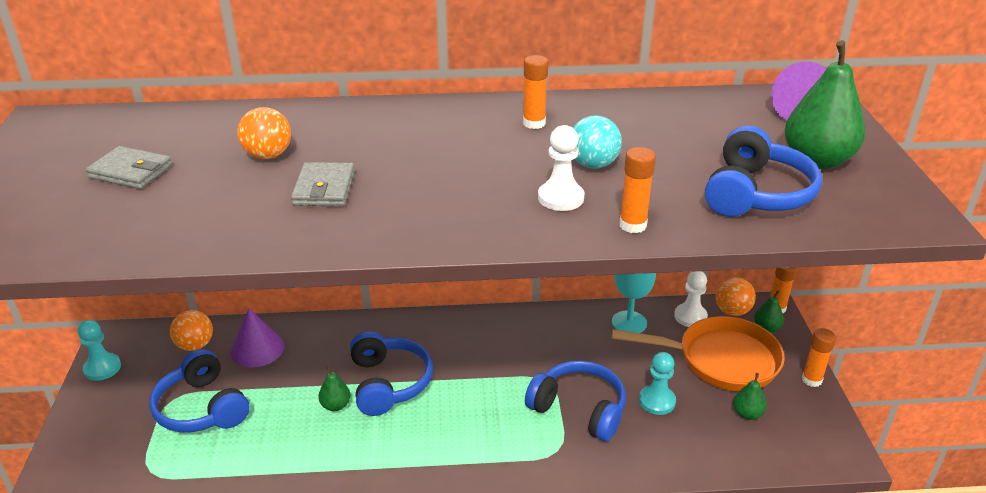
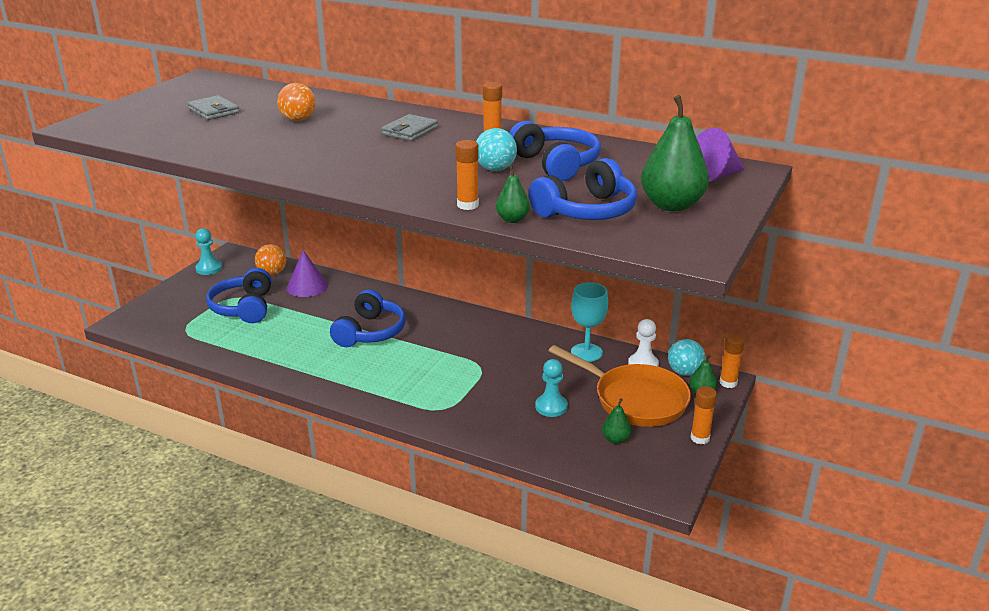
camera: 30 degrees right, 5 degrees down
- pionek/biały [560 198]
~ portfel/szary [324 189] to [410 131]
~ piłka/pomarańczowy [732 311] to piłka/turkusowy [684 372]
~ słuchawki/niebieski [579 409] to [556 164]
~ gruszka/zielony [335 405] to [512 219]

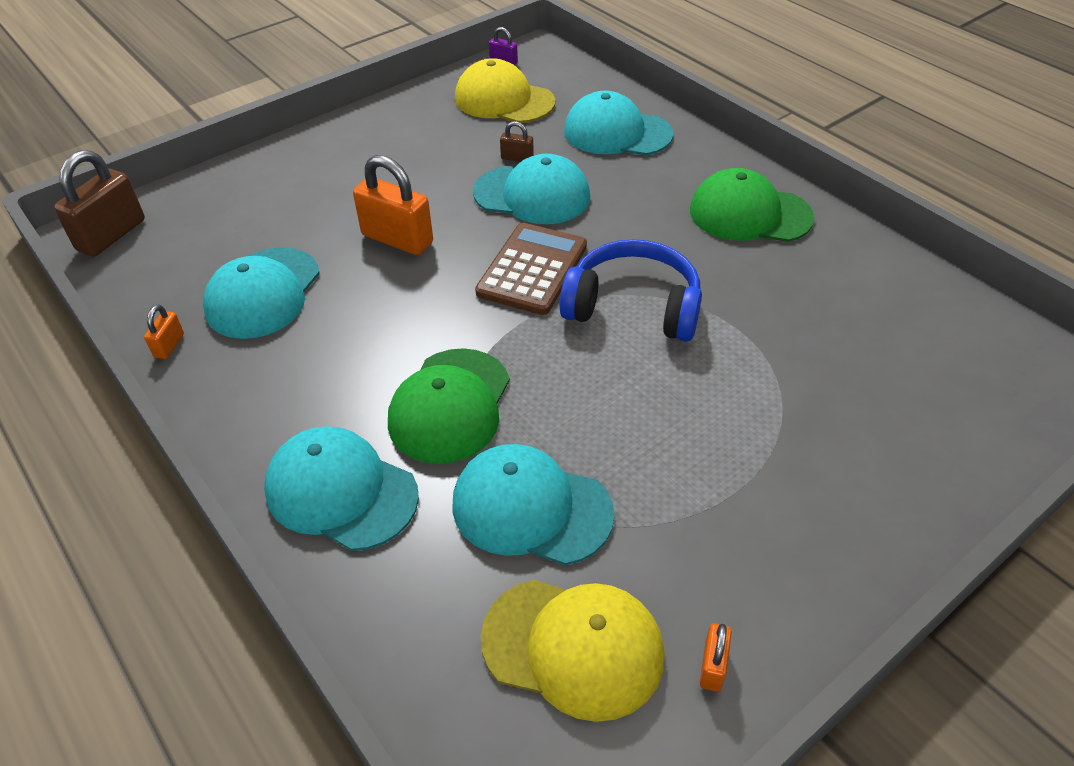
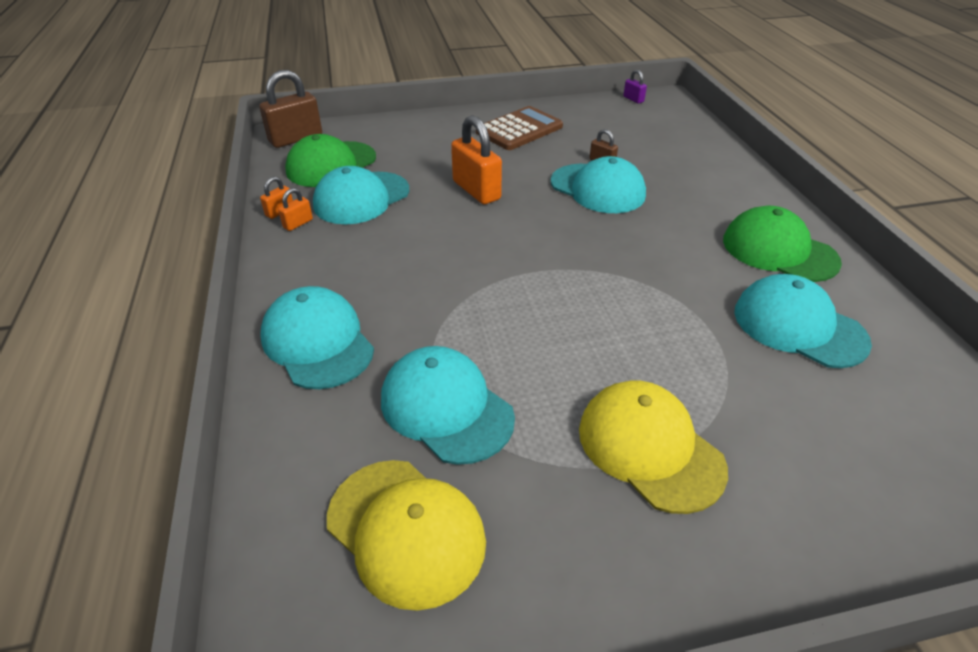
camera: 25 degrees right, 5 degrees down
~ czapka/żółty [504 100] to [650 448]
~ czapka/turkusowy [617 133] to [798 326]
~ kalkulator/brązowy [532 269] to [519 129]
- słuchawki/niebieski [633 307]
~ czapka/zielony [450 405] to [331 164]
~ kłódka/pomarańczowy [712 666] to [298 223]

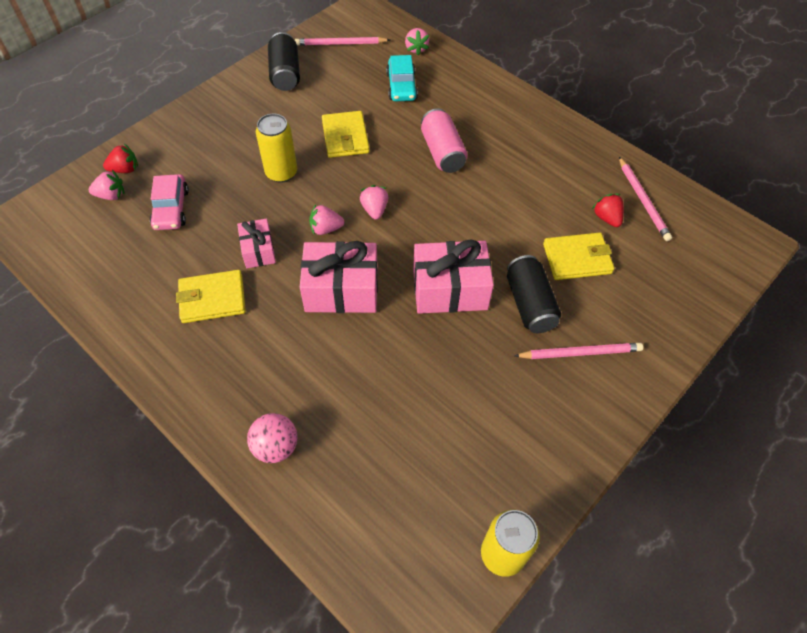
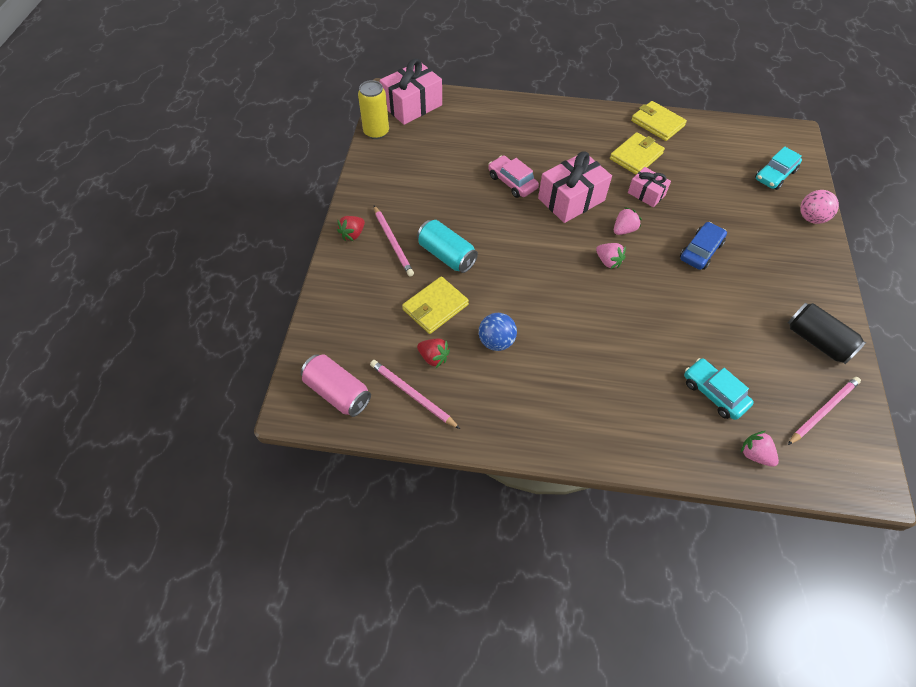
camera: 145 degrees right, 0 degrees up
~ puszka/różowy [442 152] to [338 392]
~ portfel/żółty [345 137] to [657 123]
~ puszka/żółty [281 173] to samochód/niebieski [700 251]
~ truskawka/czerwony [125 169] to [353 234]
~ truskawka/różowy [111 195] to samochód/turkusowy [775 175]
~ samochód/różowy [171 209] to [512 182]
~ prezent/różowy [450 289] to [412 105]
~ puszka/czarny [529 304] to puszka/turkusowy [446 255]
~ ołówek/różowy [580 352] = [393 242] 75 degrees counterclockwise
~ piłka/różowy [276 447] to [811 218]
+ piłka/niebieski [496 341]

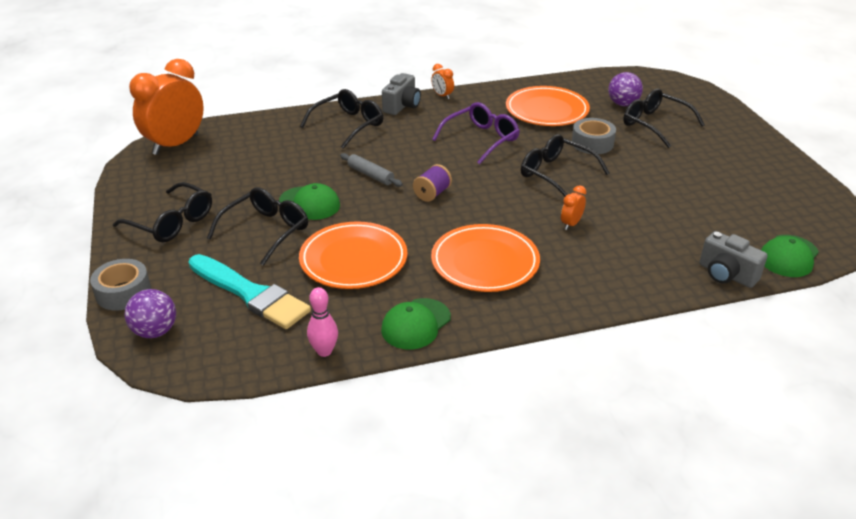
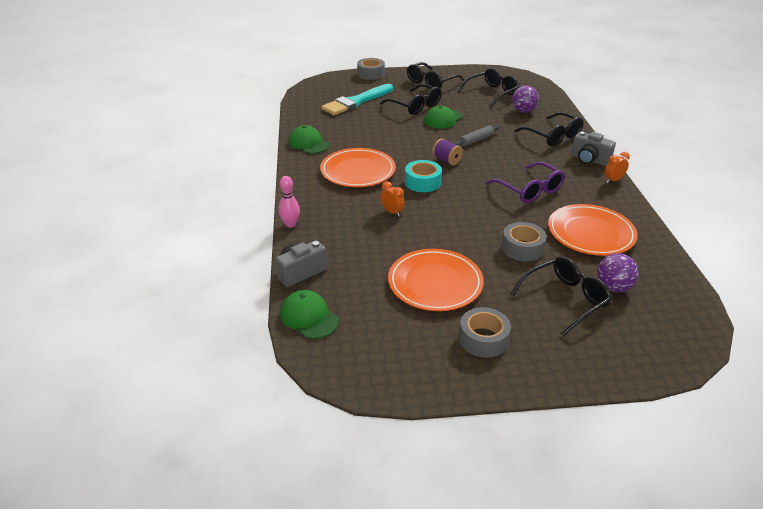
camera: 100 degrees right, 0 degrees up
- budzik/pomarańczowy [176 144]
~ okulary/czarny [557 174] to [491 93]
~ talerz/pomarańczowy [353 259] to [435 283]
~ kręgiel/różowy [324 351] to [290 224]
~ piłka/fioletowy [155 331] to [523 111]
+ taśma klejąca/turkusowy [422 182]
+ taśma klejąca/szary [483 339]

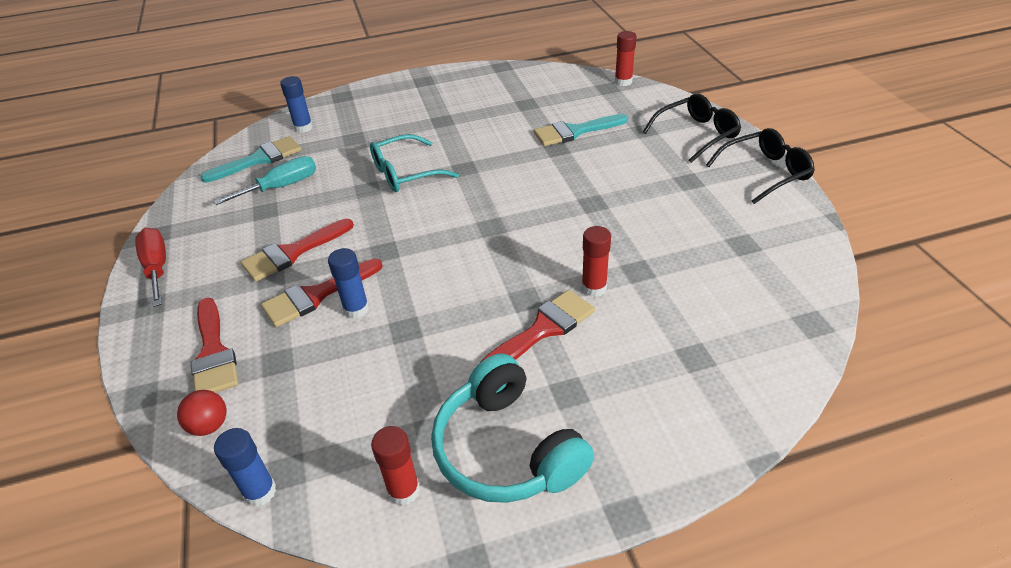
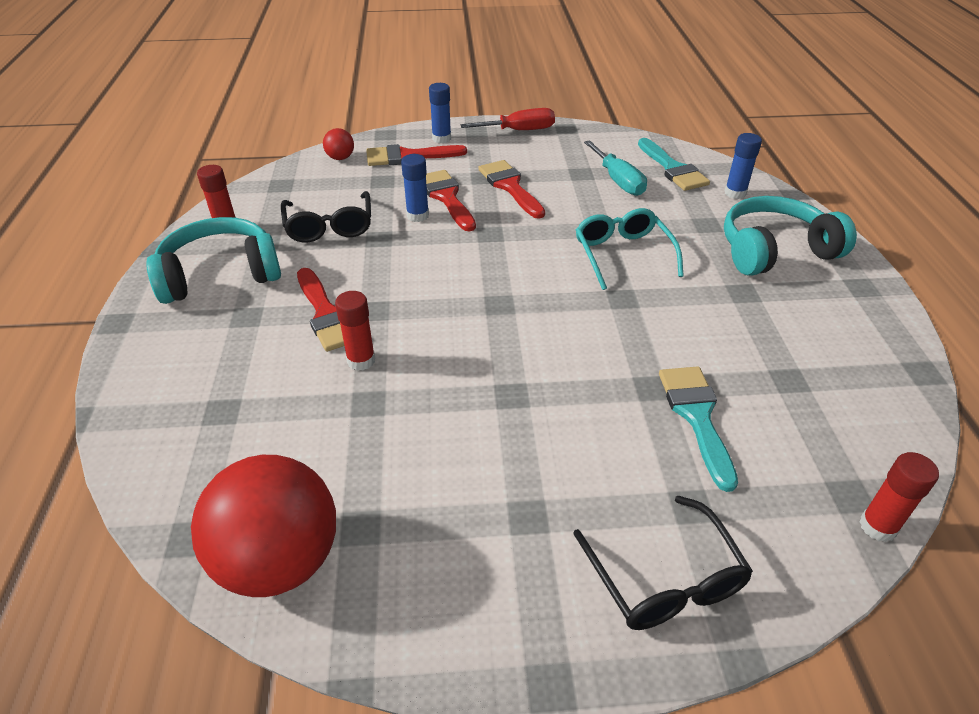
camera: 100 degrees right, 0 degrees up
~ okulary/czarny [765 172] to [329 226]
~ klej w sztyfcie/niebieski [260 492] to [441 138]
+ słuchawki/turkusowy [774 250]
+ piłka/czerwony [279 560]

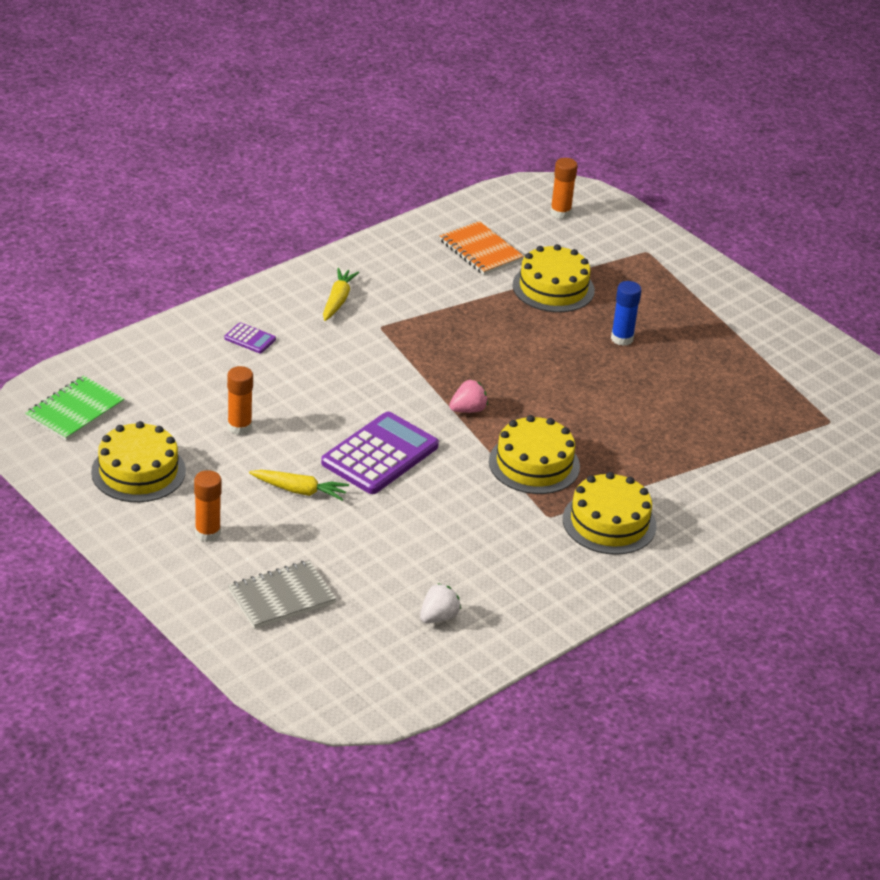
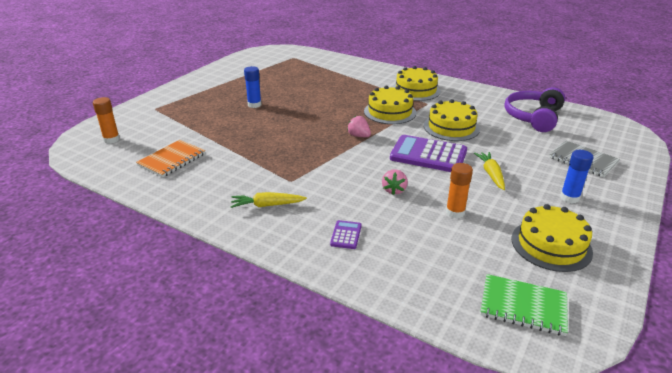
camera: 105 degrees left, 5 degrees down
~ tort/żółty [553 288] to [451 127]
~ klej w sztyfcie/pomarańczowy [207 533] to klej w sztyfcie/niebieski [569 198]
~ truskawka/biały [438 617] to słuchawki/fioletowy [533 117]
+ truskawka/różowy [394 190]

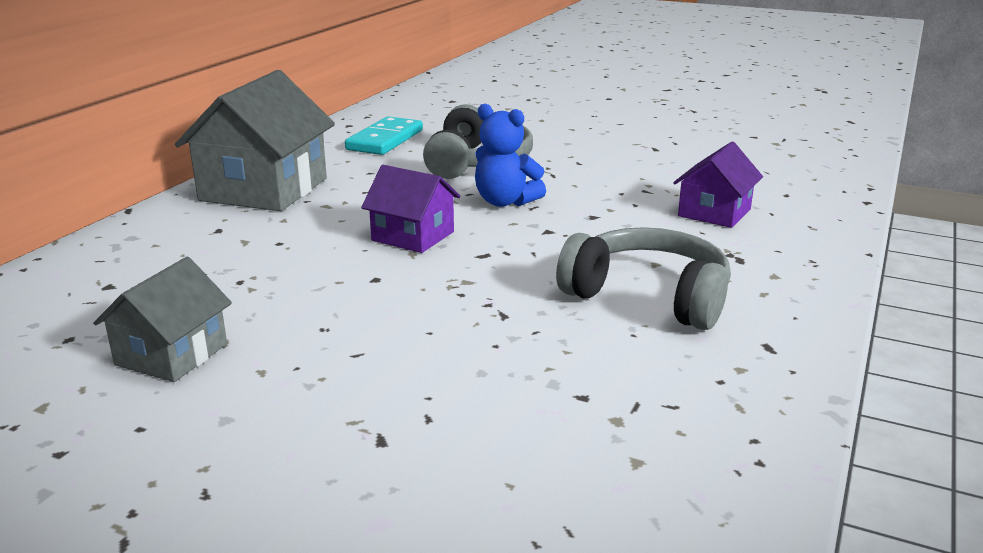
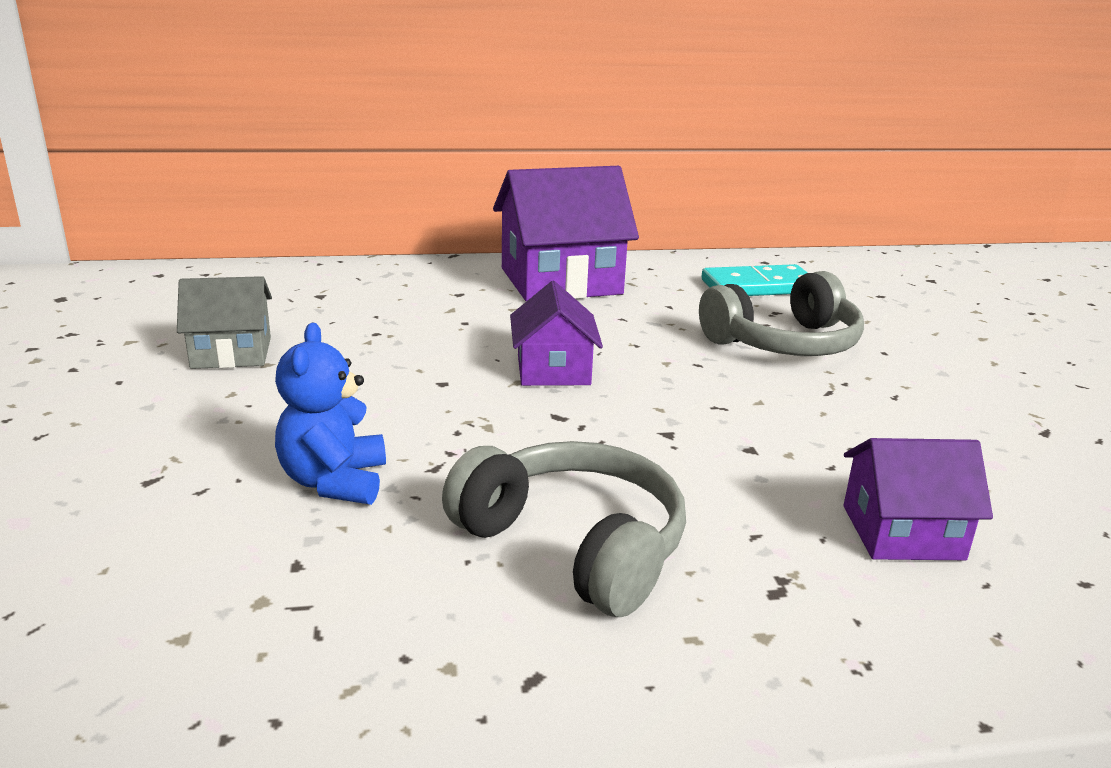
camera: 55 degrees right, 0 degrees up
~ domek/szary [264 189] to domek/fioletowy [560 281]
~ miś/niebieski [505 202] to [334 482]
~ słuchawki/szary [648 297] = [574 545] 45 degrees counterclockwise

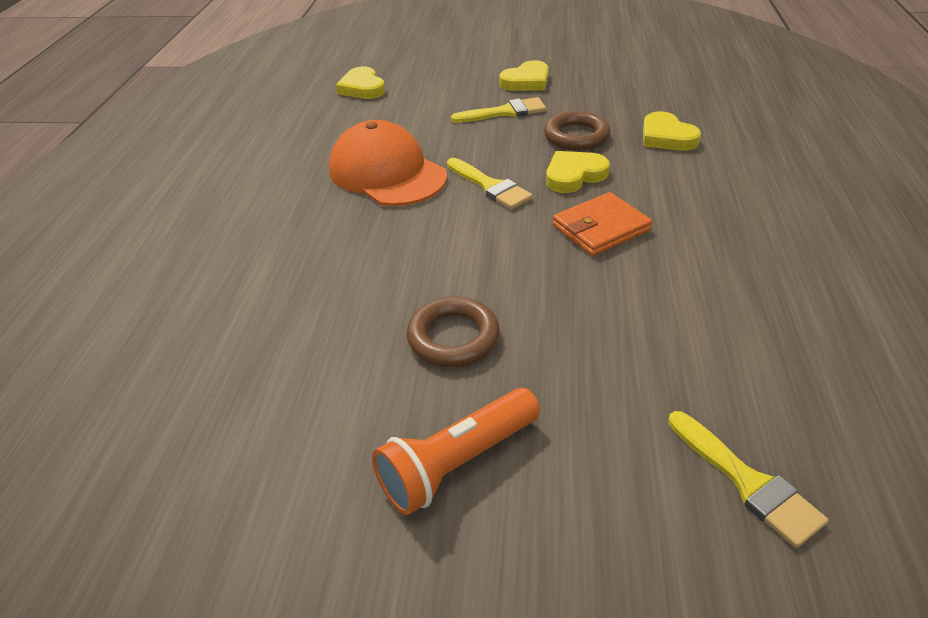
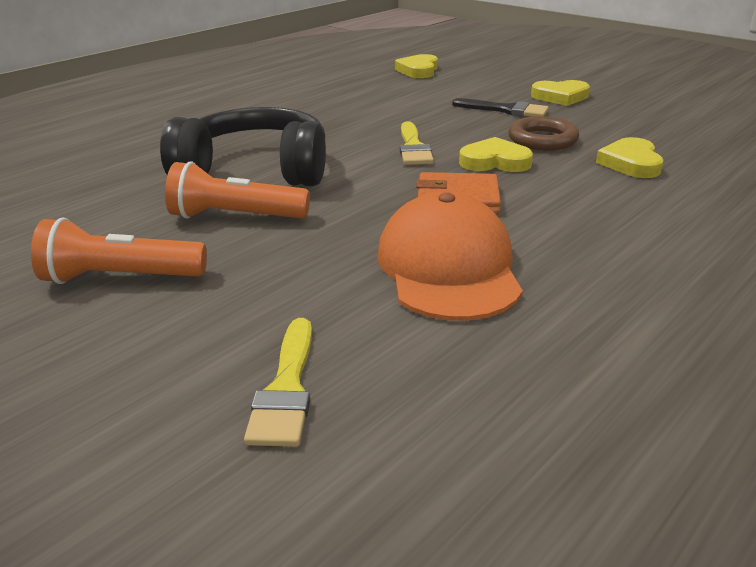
camera: 35 degrees right, 10 degrees down
~ pędzel/żółty [504 112] to pędzel/czarny [506 110]
~ czapka/pomarańczowy [387 173] to [448 267]
~ pierścień/brązowy [453 337] to latarka/pomarańczowy [235 216]
+ słuchawki/czarny [255 170]

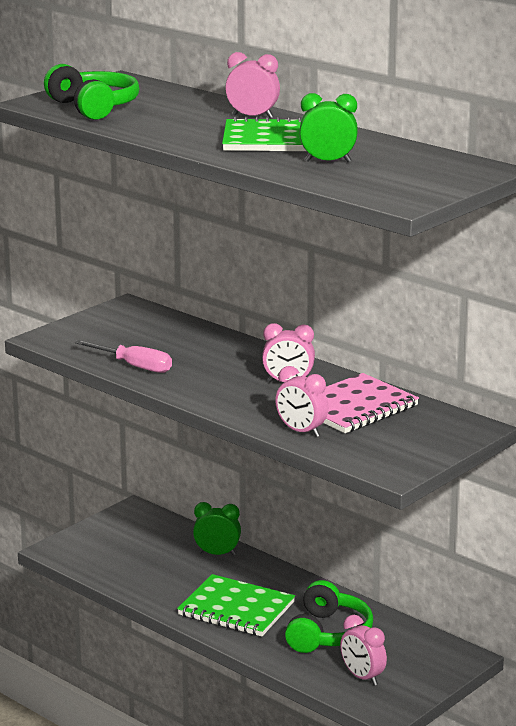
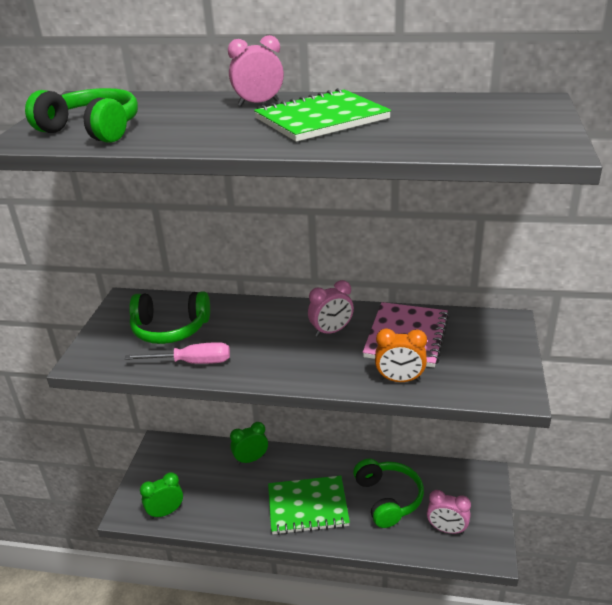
camera: 30 degrees left, 10 degrees up
~ budzik/zielony [328 161] to [166 512]
~ budzik/różowy [301 432] to budzik/pomarańczowy [399 380]
+ słuchawki/zielony [170 329]

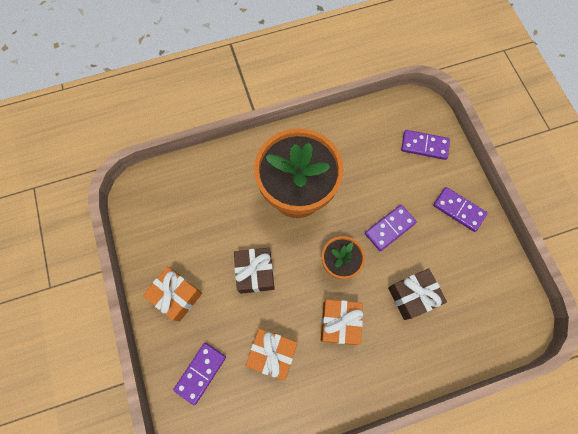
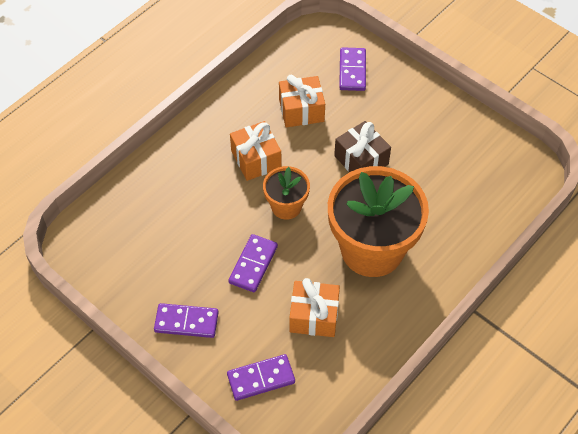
camera: 150 degrees right, 15 degrees down
~ prezent/pomarańczowy [177 296] to [314 316]
- prezent/brązowy [412 296]

